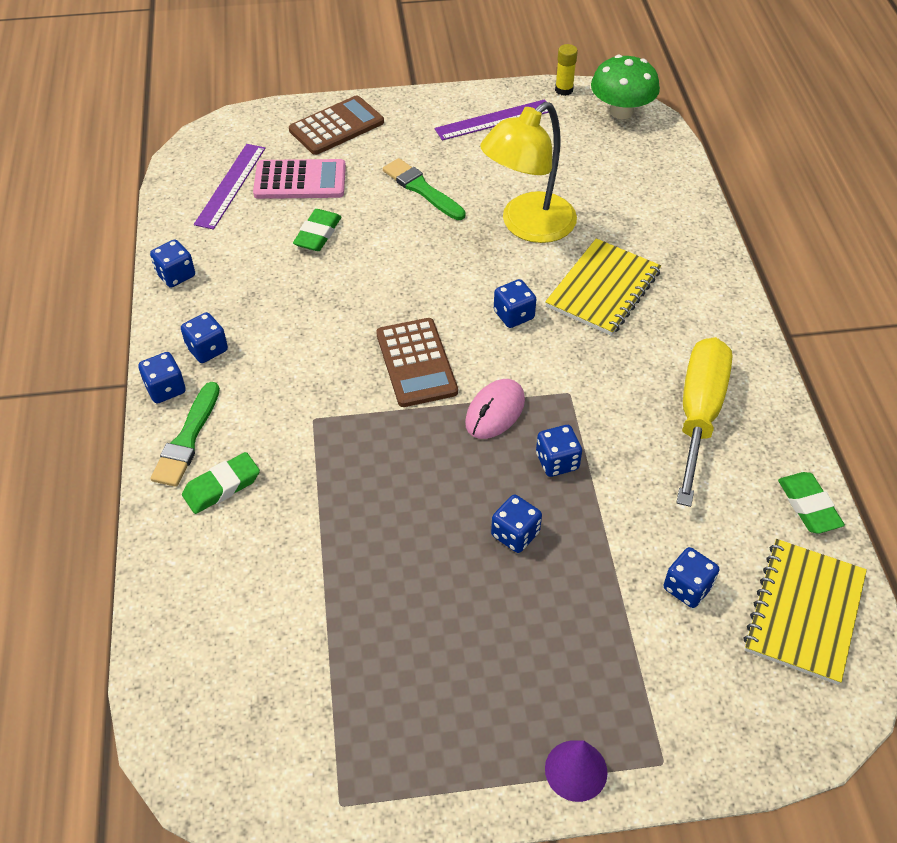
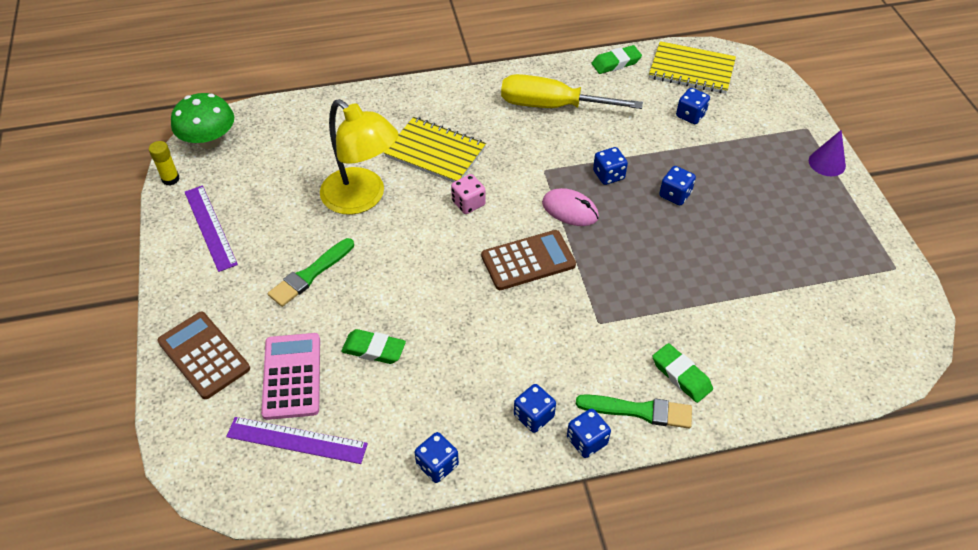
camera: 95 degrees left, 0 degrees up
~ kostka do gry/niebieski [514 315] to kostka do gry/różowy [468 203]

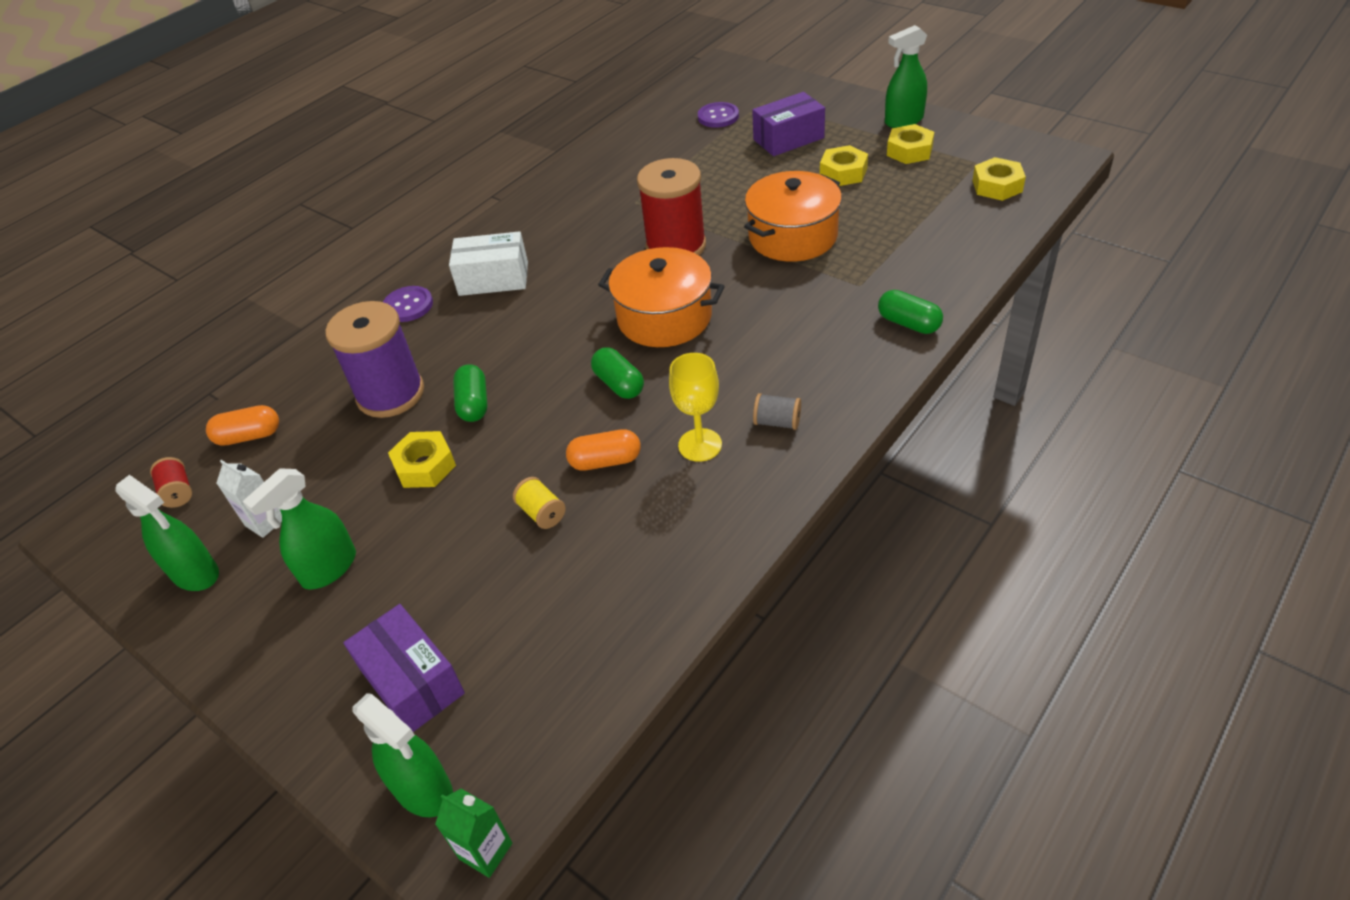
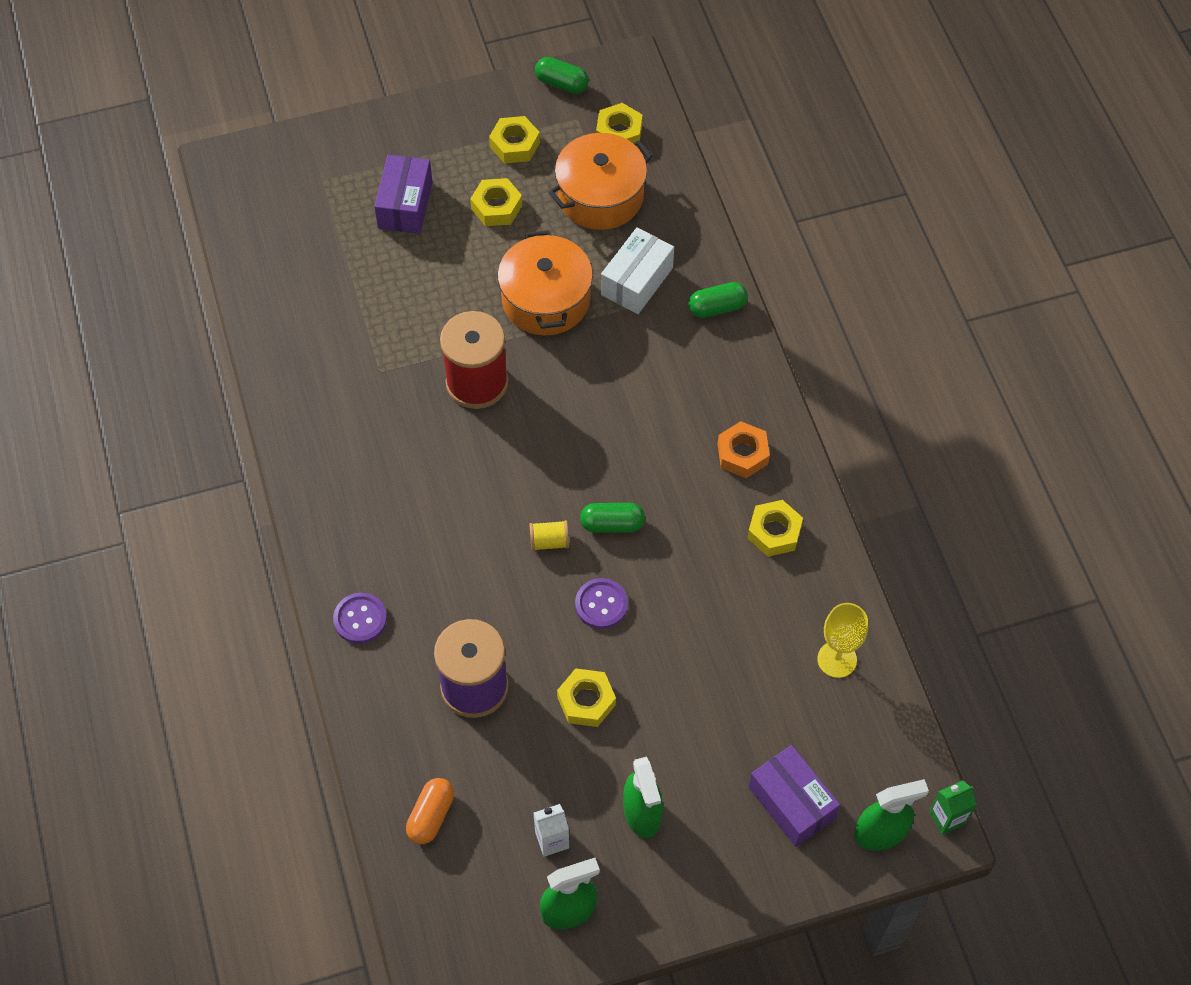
camera: 60 degrees left, 15 degrees up
- spryskiwacz/zielony [903 121]
~ guzik/fioletowy [718 116] to [601 604]
~ pudełko/biały [493 278] to [636 281]
~ garnek/pomarańczowy [664 317] to [600 196]
~ kielich/żółty [700 445] to [837 659]
~ kapsułka/zielony [473 404] to [561 83]
~ szpulka/szary [777 422] to nakrętka/pomarańczowy [742 454]
- kapsułka/pomarańczowy [605 461]
- szpulka/czerwony [178 492]
~ szpulka/żółty [542 513] to [549 541]
~ pudełko/fioletowy [412 681] = [791 802] 60 degrees clockwise
+ nakrętka/żółty [774 532]

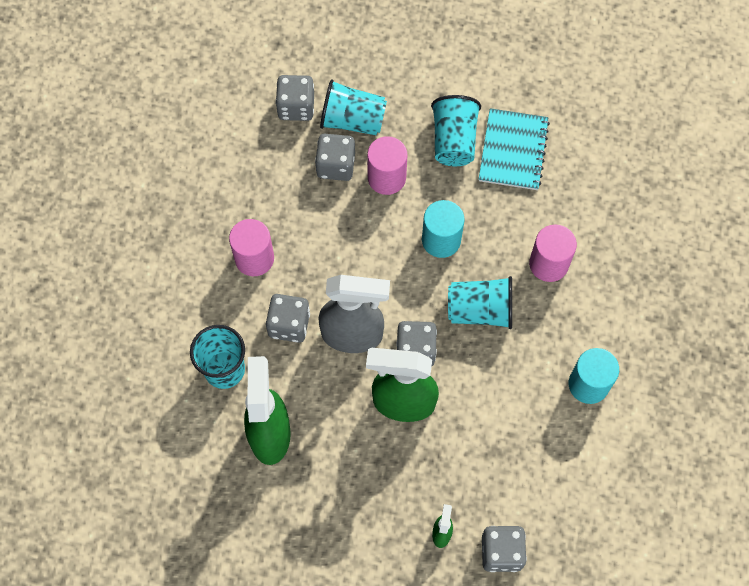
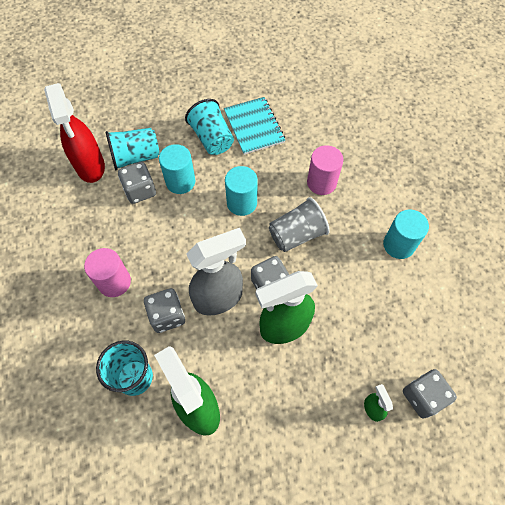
camera: 30 degrees left, 5 degrees down
~ kostka do gry/szary [296 107] to spryskiwacz/czerwony [90 167]
~ walec/różowy [386 178] to walec/turkusowy [180 182]
~ szklanka/turkusowy [480 310] to szklanka/szary [297 234]

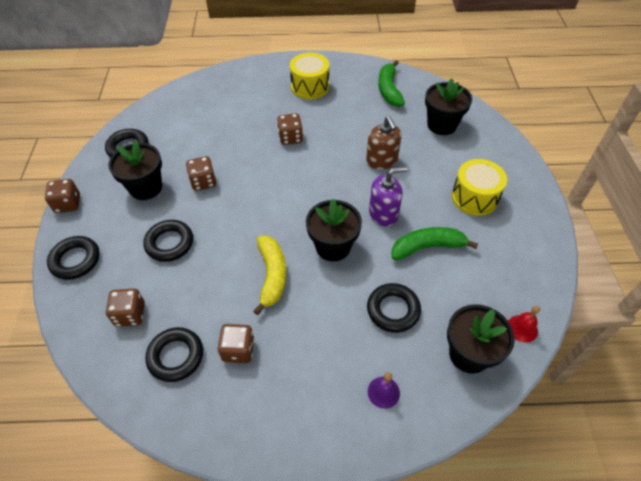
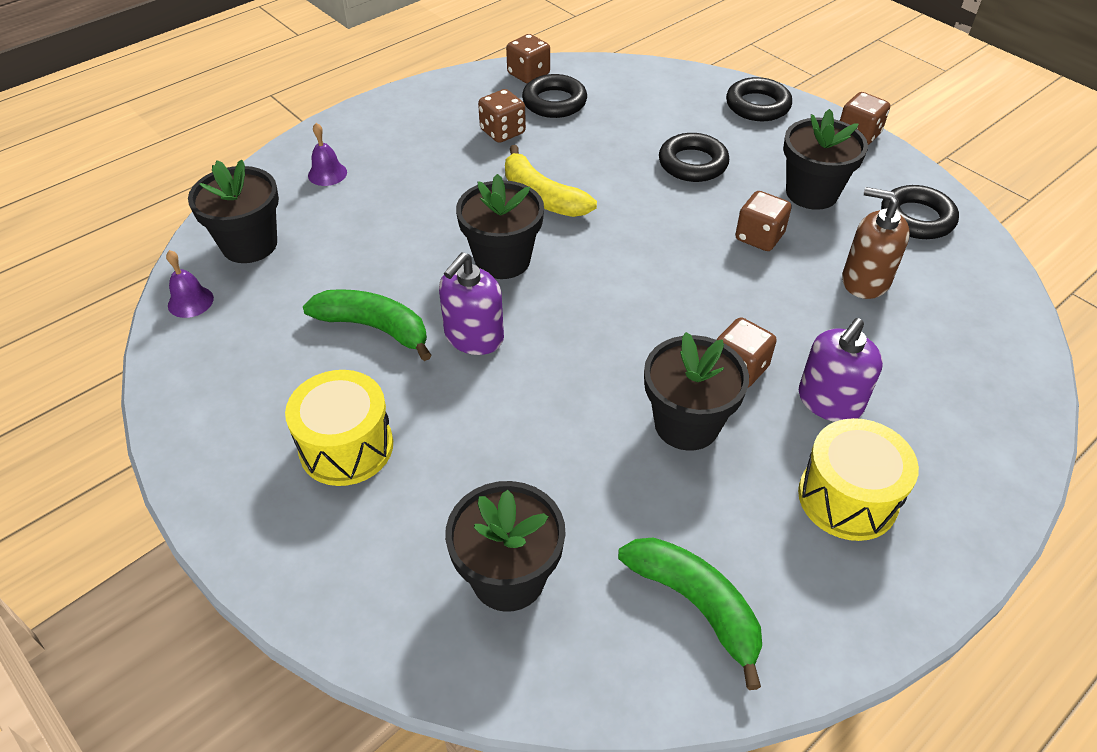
camera: 140 degrees right, 5 degrees down
~ dozownik mydła/brązowy [381 160] to [865 280]
~ banan/zielony [427 247] = [374 328] 105 degrees counterclockwise
- pierścień/czarny [393 310]
~ kostka do gry/brązowy [130 314] to [528 74]
~ dzwonek/czerwony [522 328] to dzwonek/fioletowy [190 301]
+ dozownik mydła/fioletowy [829 401]
+ doniczka/czarny [686 424]

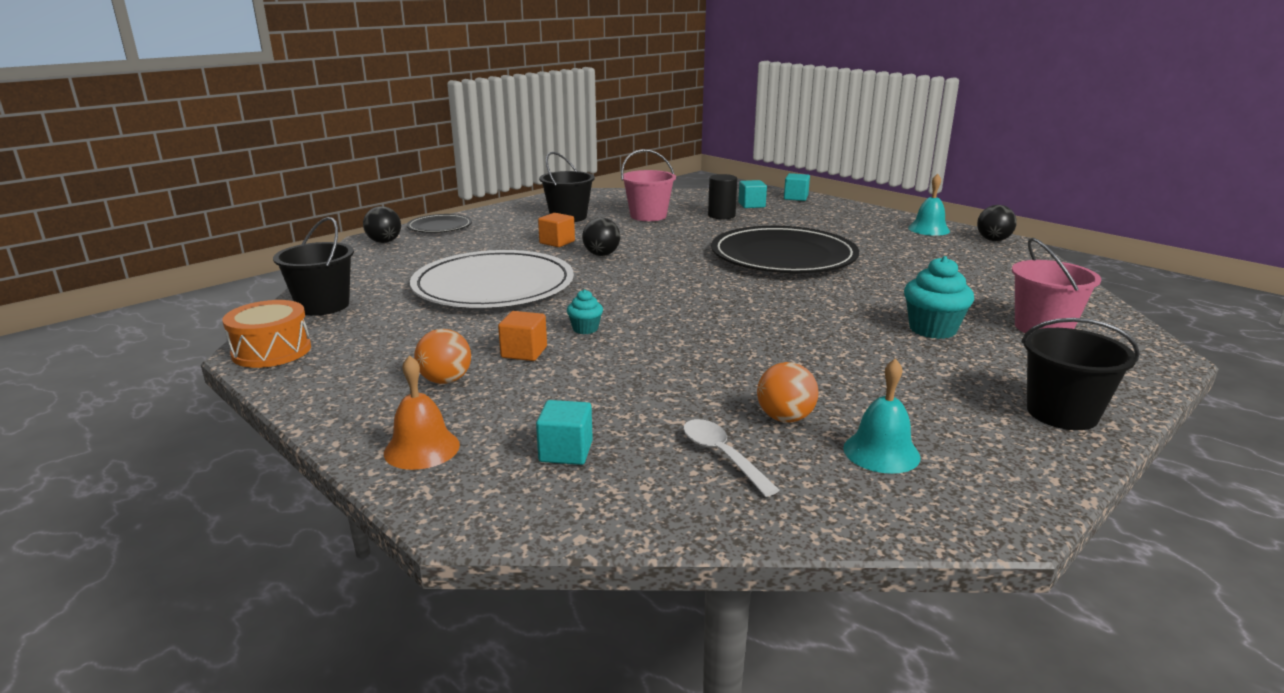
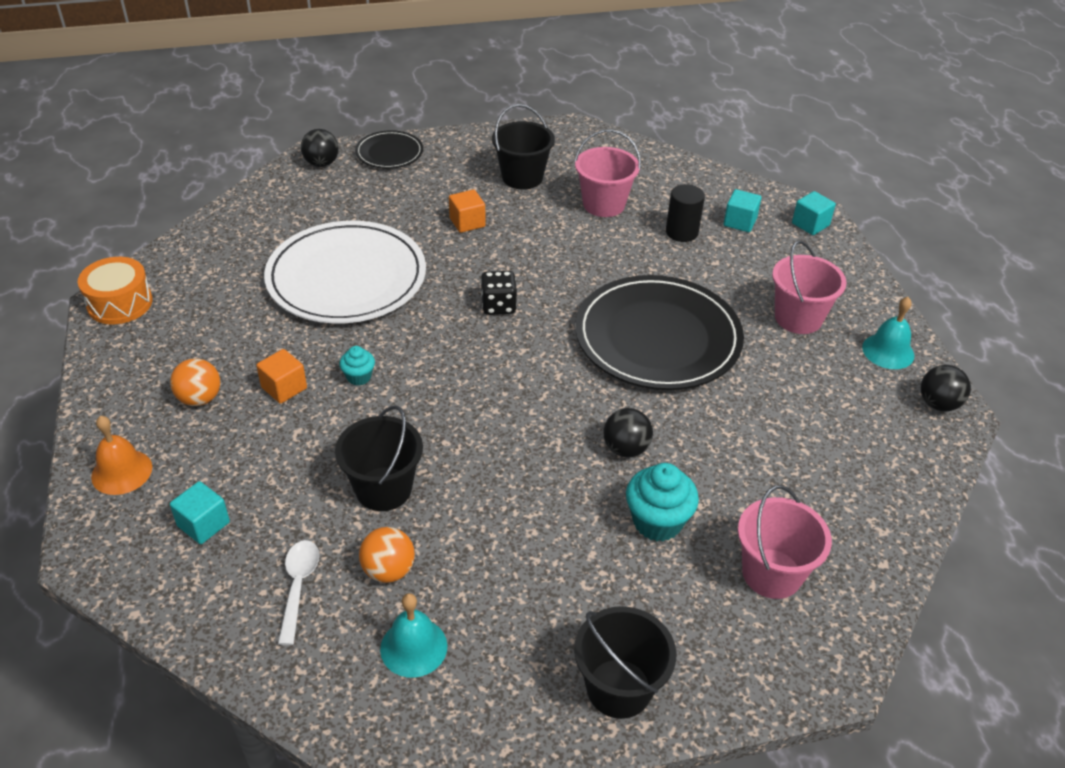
camera: 30 degrees right, 20 degrees up
~ wiadro/czarny [323 306] to [383 489]
~ piłka/czarny [601 255] to [625 449]
+ wiadro/różowy [798 318]
+ kostka do gry/czarny [498 305]

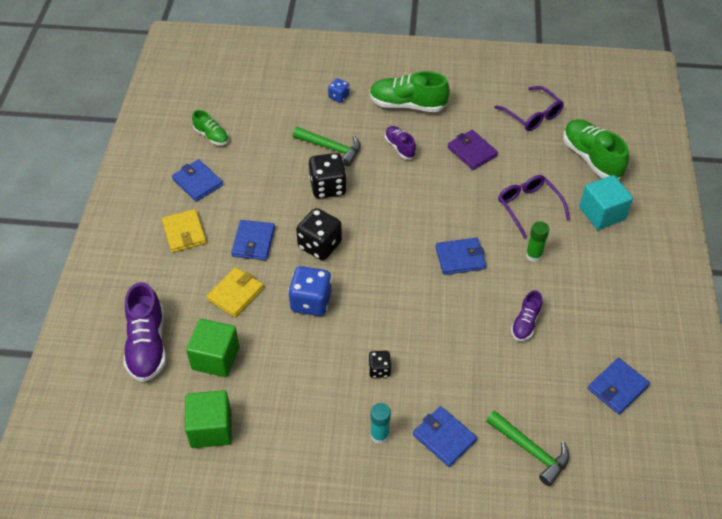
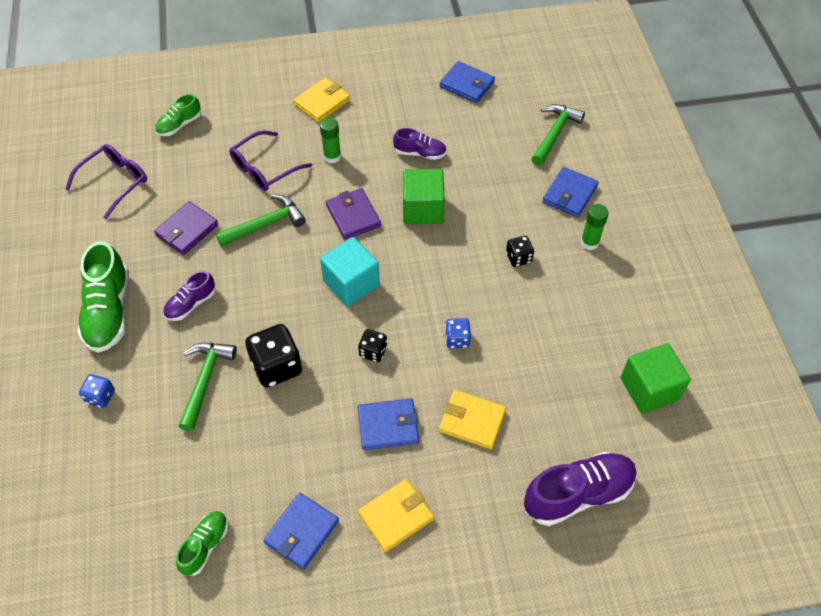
camera: 105 degrees left, 5 degrees up
~ but/zielony [591 158] = [179 125] x0.56
~ sześcian/turkusowy [602 213] to [351 283]
~ kostka do gry/czarny [319 245] = [373 351] x0.55
~ portfel/niebieski [460 258] to portfel/fioletowy [353 216]
~ kostka do gry/niebieski [311 302] = [457 339] x0.55
~ sześcian/zielony [215 358] to [423 209]
~ klej w sztyfcie/turkusowy [379 435] to klej w sztyfcie/zielony [589 242]
+ portfel/żółty [322 102]
+ młotek/zielony [265 224]

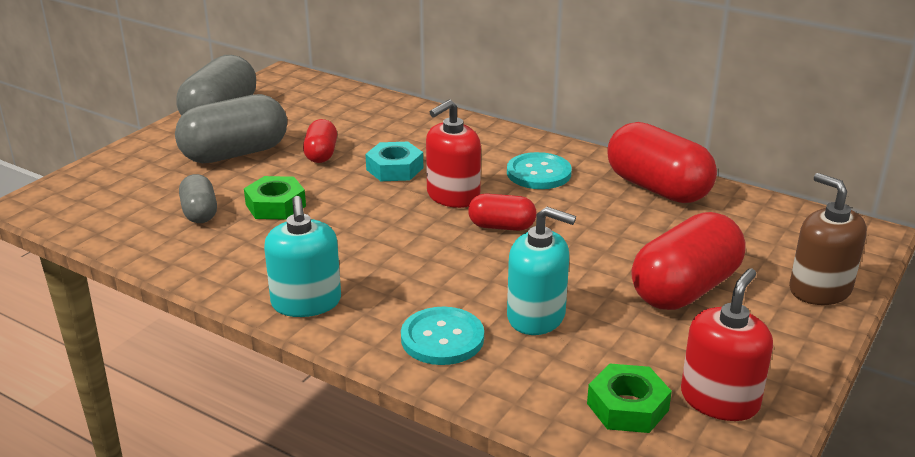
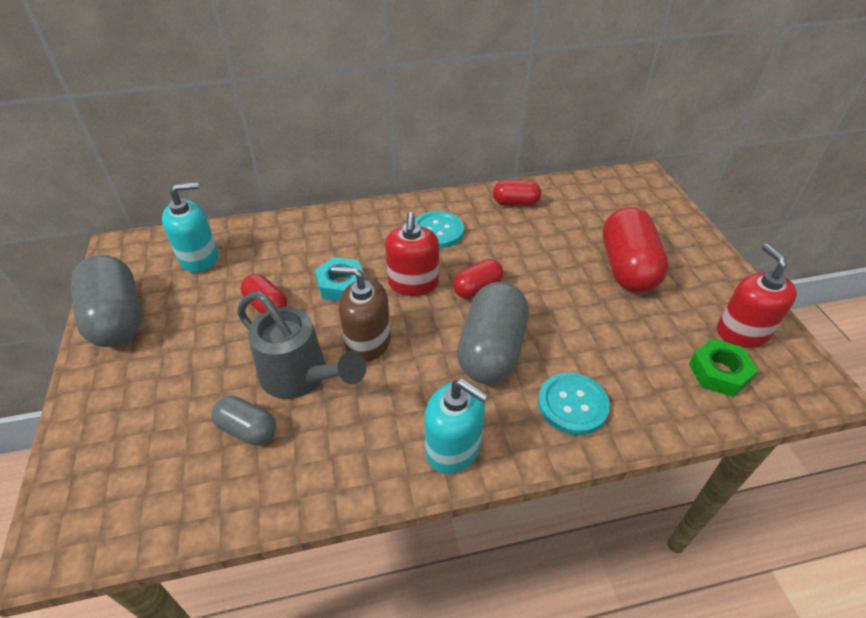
camera: 45 degrees left, 15 degrees up
~ kapsułka/szary [235 154] to [491 350]
~ kapsułka/czerwony [657 188] = [515 203] x0.54
~ dozownik mydła/brązowy [819 290] to [368 342]
~ nakrętka/zielony [276 205] to konewka/szary [301 377]
~ dozownik mydła/turkusowy [536 316] to [199 258]

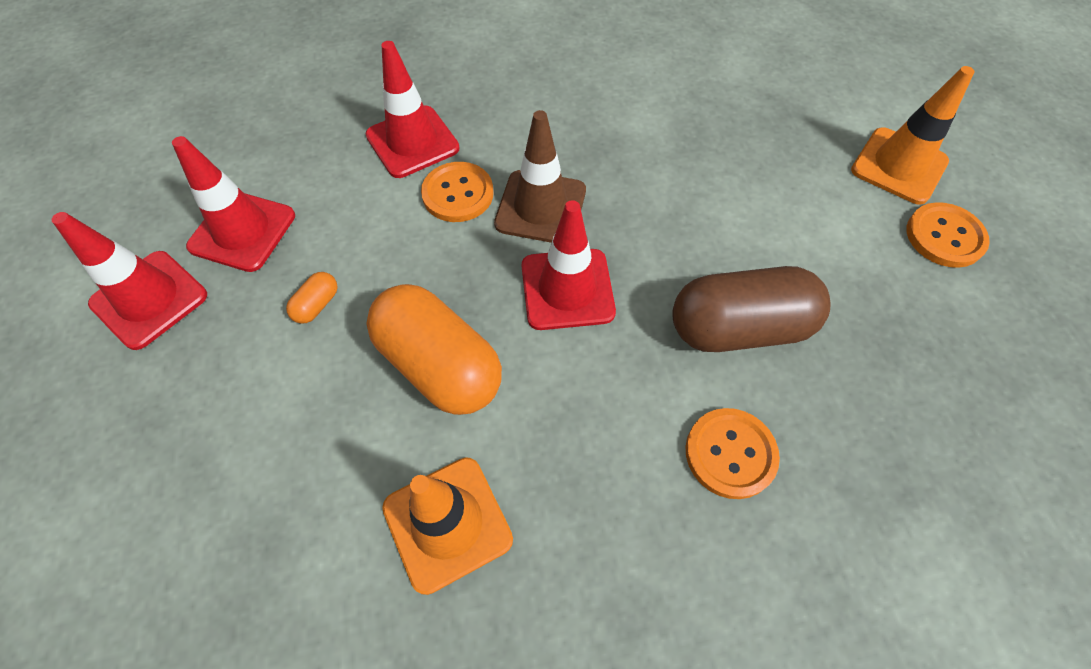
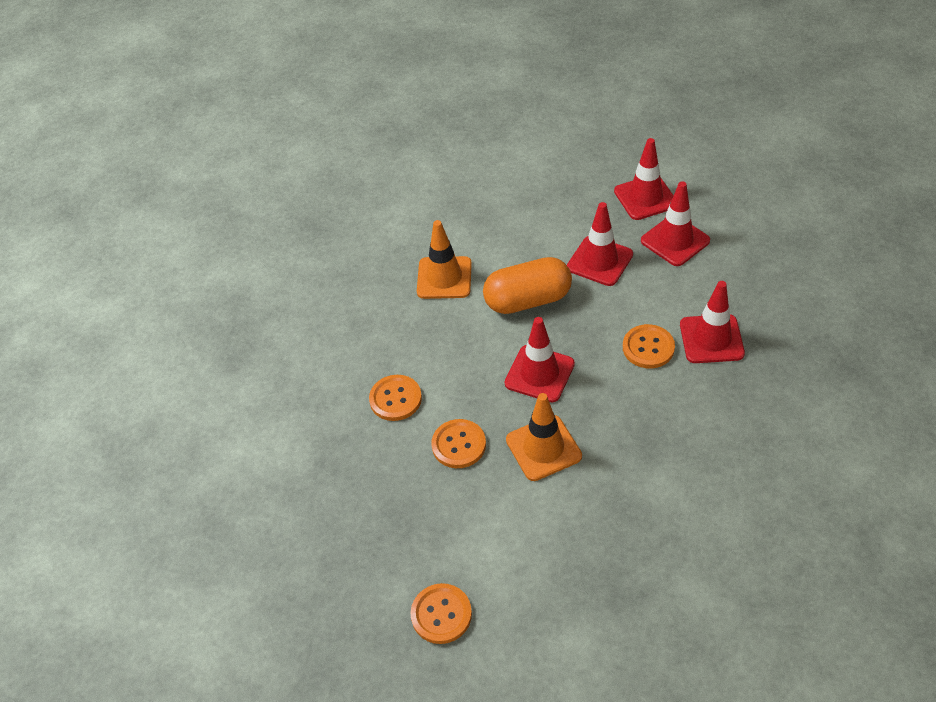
camera: 125 degrees right, 10 degrees down
~ pachołek/pomarańczowy [898 166] to [543 448]
- pachołek/brązowy [541 207]
~ kapsułka/brązowy [739 328] to guzik/pomarańczowy [459 445]
~ kapsułka/pomarańczowy [317 305] to pachołek/czerwony [600 261]

